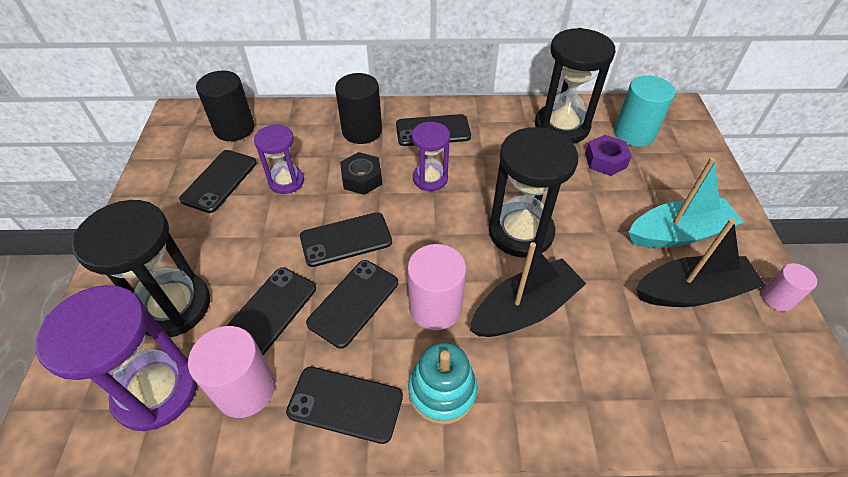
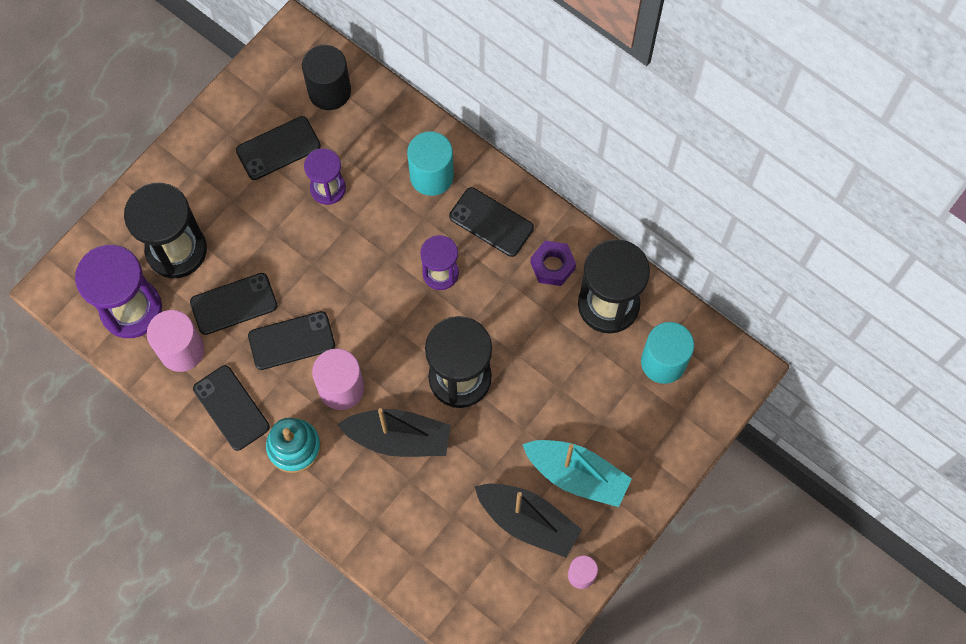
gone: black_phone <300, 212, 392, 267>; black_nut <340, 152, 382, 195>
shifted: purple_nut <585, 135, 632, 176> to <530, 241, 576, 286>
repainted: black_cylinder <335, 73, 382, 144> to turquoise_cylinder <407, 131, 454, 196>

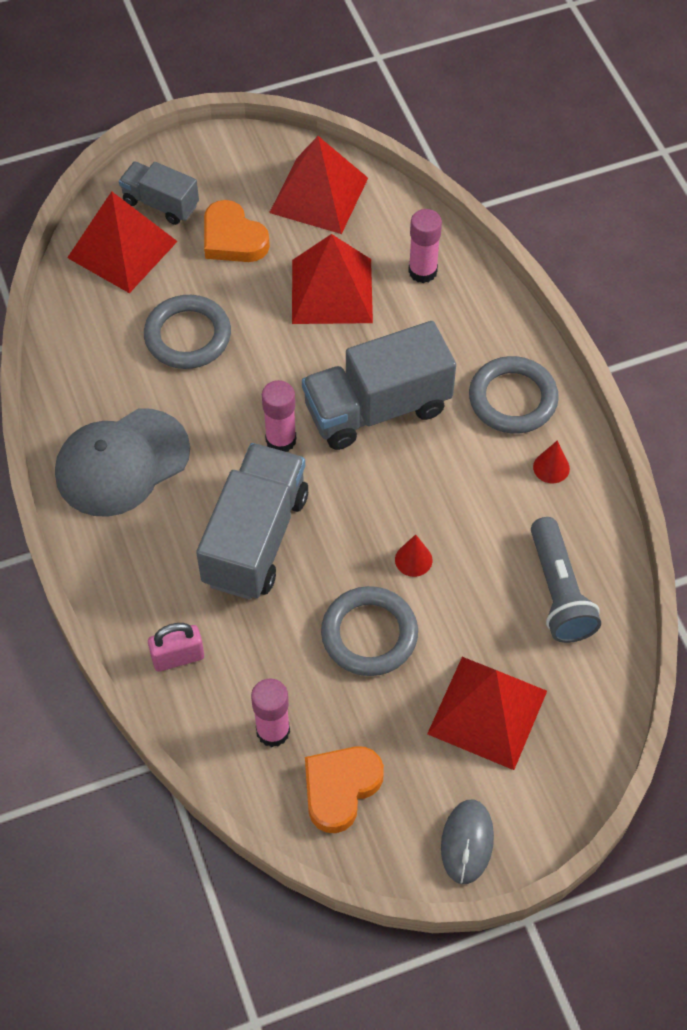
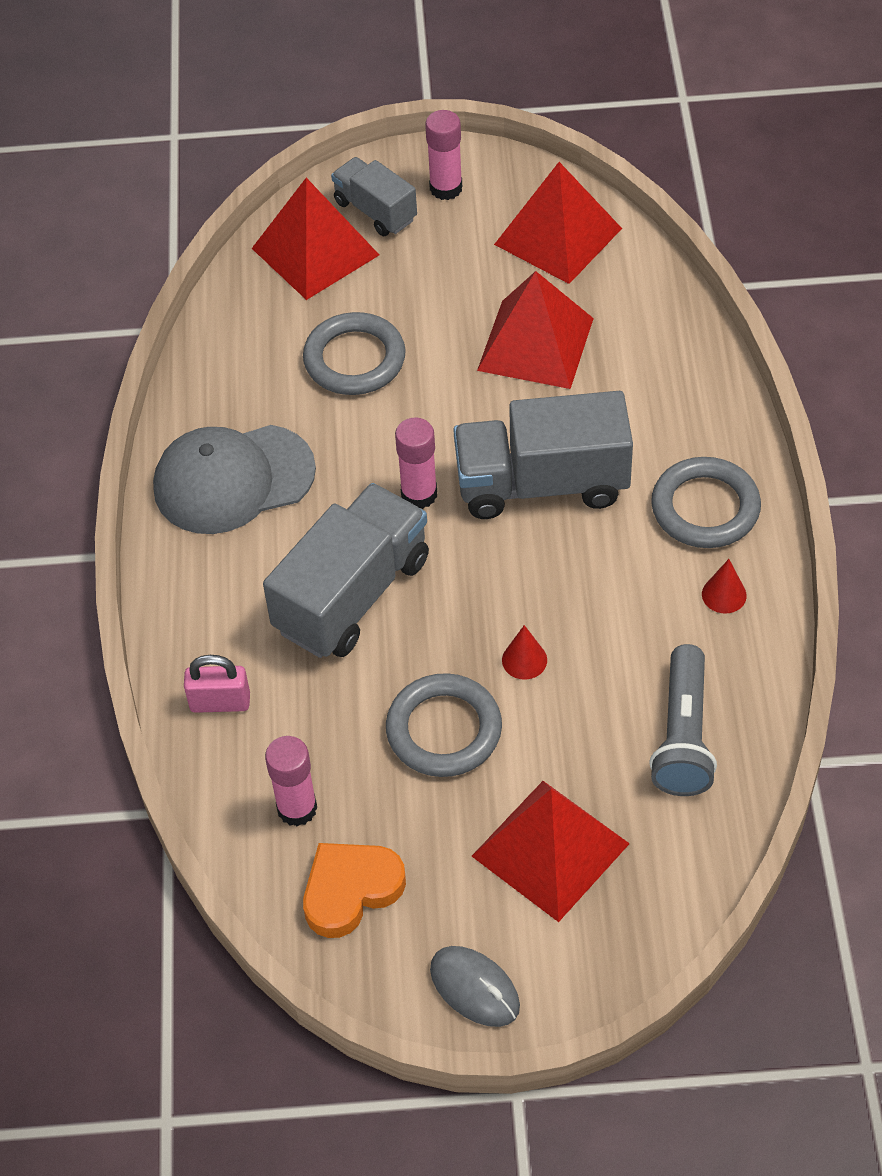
gone: orange_heart <204, 200, 270, 262>
shifted: pink_glue_stick <408, 209, 442, 283> to <425, 110, 462, 200>
rotated: grey_mouse <441, 800, 494, 884> = <430, 946, 520, 1027> 75 degrees counterclockwise

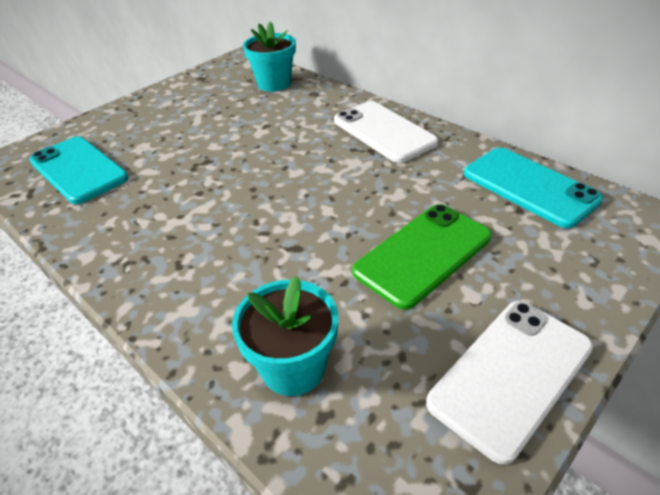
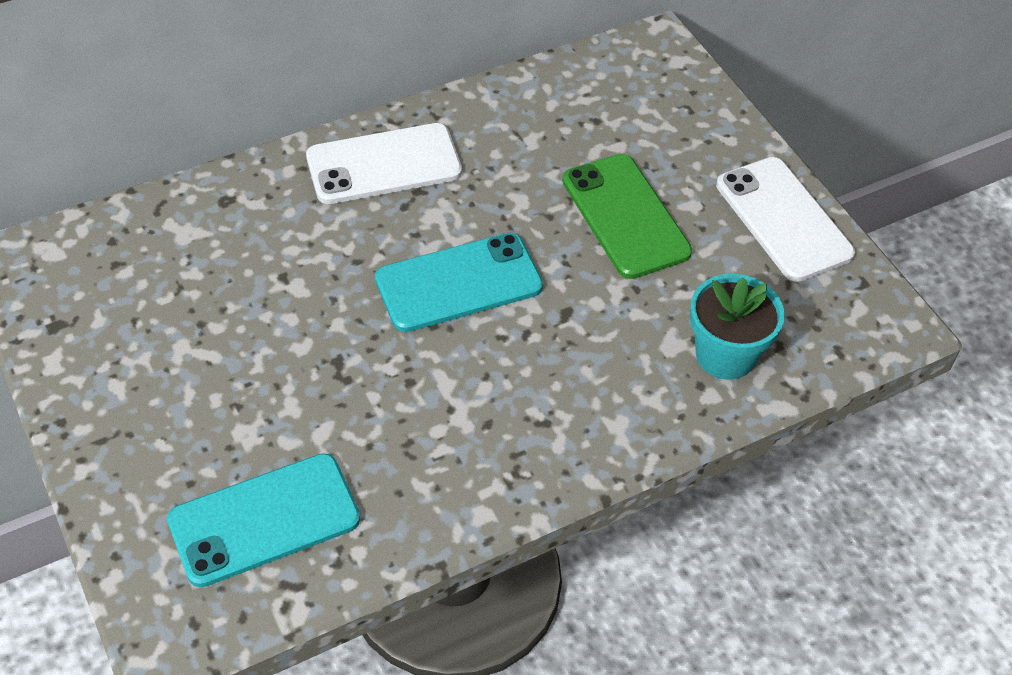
gone: turquoise_flower_pot <243, 21, 296, 92>
shifted: turquoise_phone <464, 148, 603, 228> to <375, 233, 543, 332>

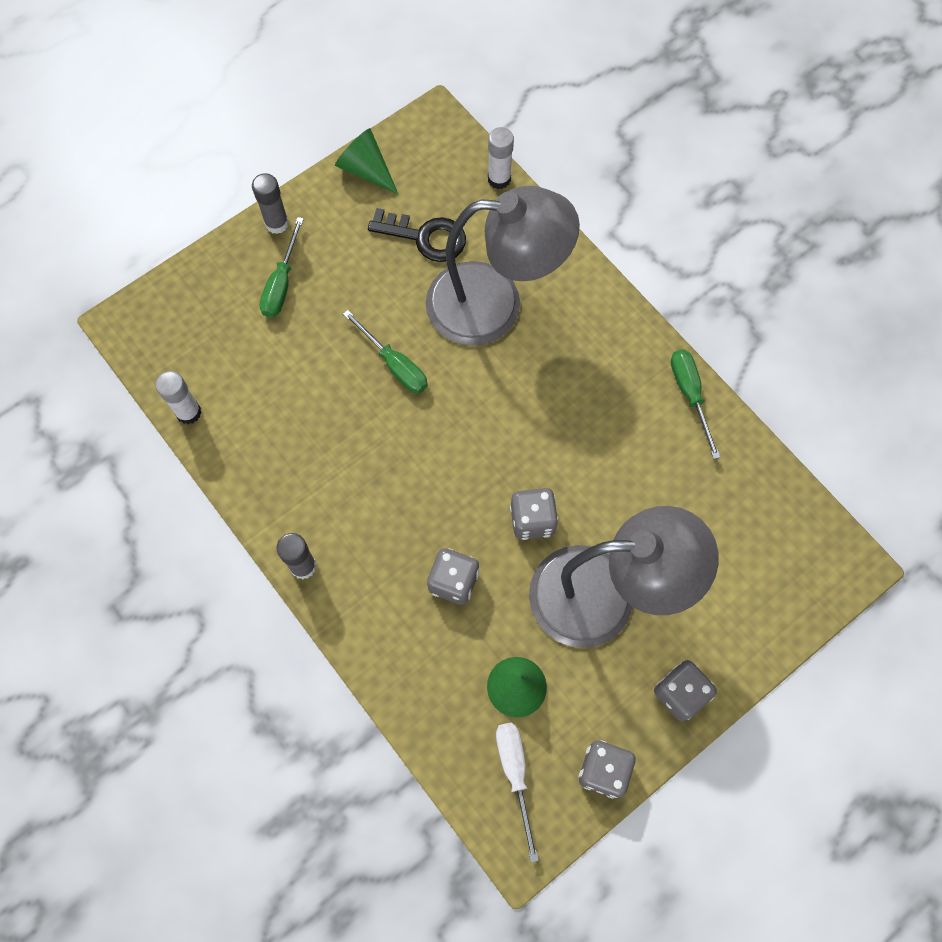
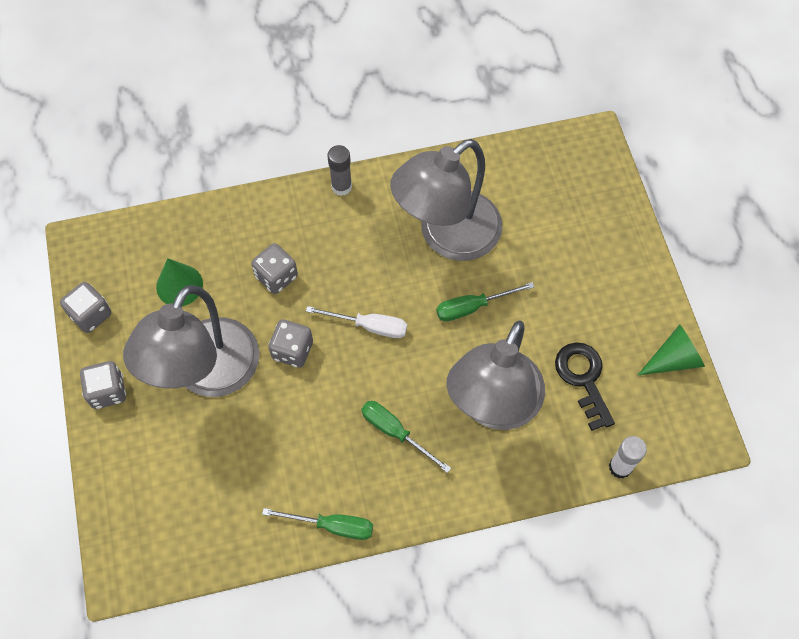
gone: white_glue_stick <156, 371, 202, 424>; grey_glue_stick <252, 173, 289, 234>
new: grey_lamp <390, 139, 503, 261>
shifted: green_screwdriver <259, 217, 304, 318> to <361, 401, 451, 473>; white_screwdriver <496, 722, 539, 863> to <306, 306, 407, 338>
rotated: black_key <368, 208, 466, 262> = <555, 342, 615, 431> 120 degrees clockwise

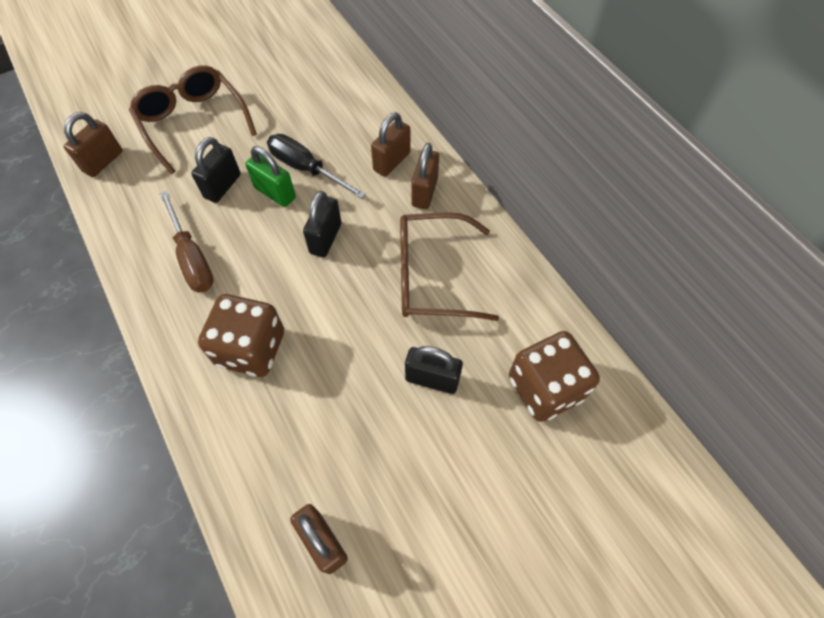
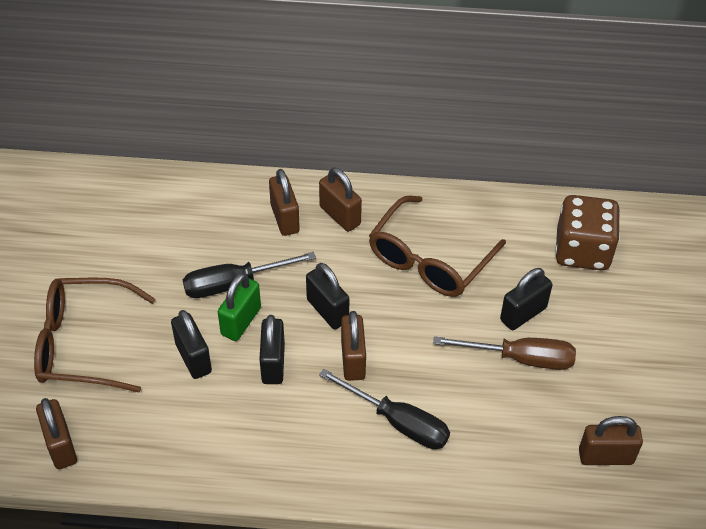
new: black_padlock <259, 315, 285, 384>; brown_padlock <341, 311, 366, 381>
shifted: brown_screwdriver <160, 191, 214, 293> to <433, 336, 576, 370>
swapped: brown_dice <198, 294, 284, 377> to black_screwdriver <319, 369, 450, 449>
rotated: green_padlock <245, 146, 296, 207> = <218, 273, 261, 341> 45 degrees counterclockwise

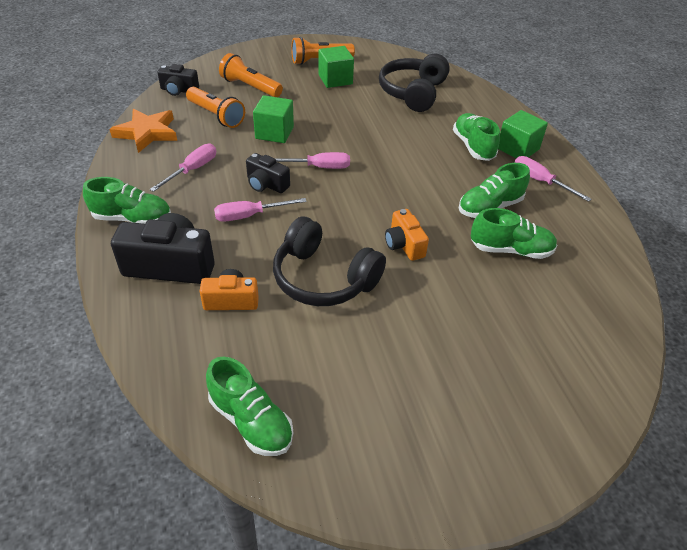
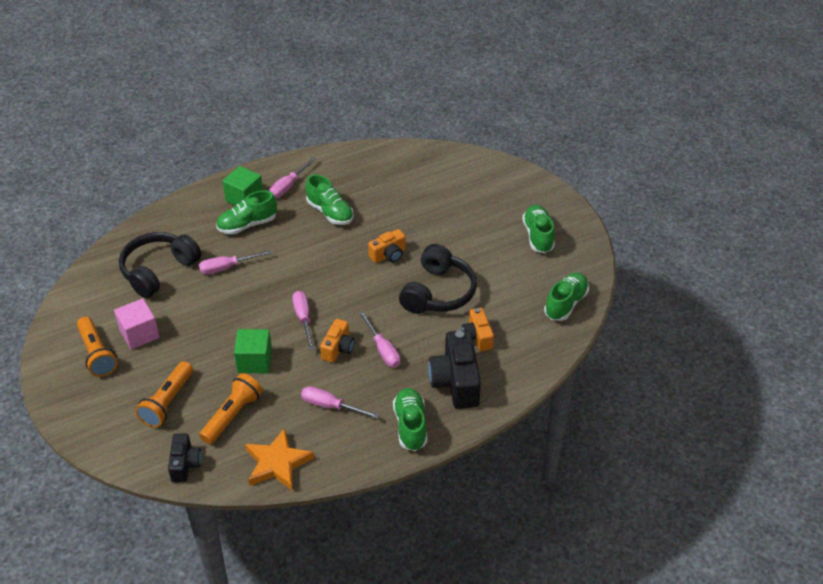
new: pink_screwdriver <199, 250, 272, 274>
shifted: green_shoe <471, 208, 557, 259> to <522, 205, 555, 253>
repainted: black_camera <246, 153, 290, 193> to orange_camera <320, 319, 355, 363>; green_cube <318, 46, 354, 88> to pink_cube <114, 298, 160, 349>
rotated: black_headphones <379, 53, 450, 112> = <119, 232, 202, 298> 120 degrees clockwise

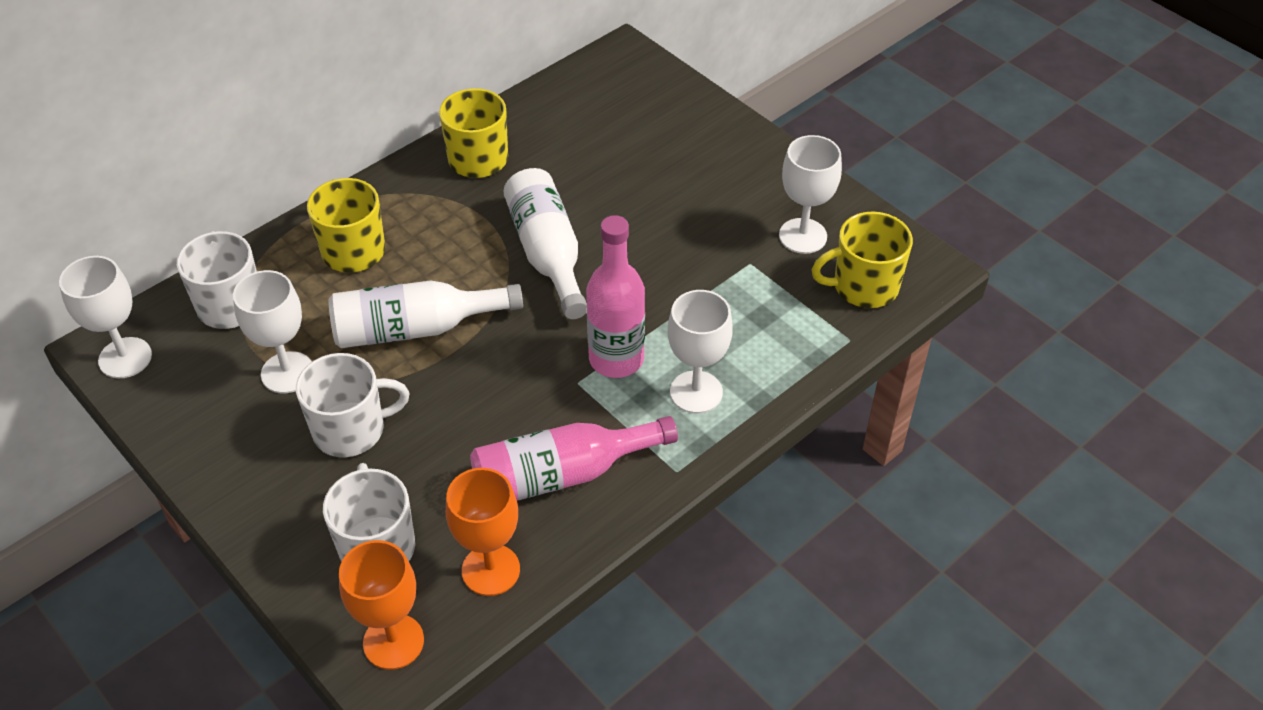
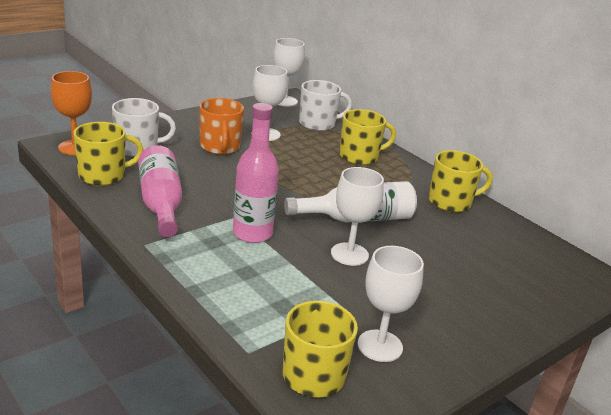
gone: white_bottle <328, 280, 523, 348>
shifted: white_goblet <668, 290, 733, 413> to <331, 167, 384, 266>
swapped: orange_goblet <446, 468, 520, 596> to yellow_mug <73, 122, 143, 186>
repainted: white_mug <296, 353, 409, 457> to orange_mug <199, 98, 244, 155>

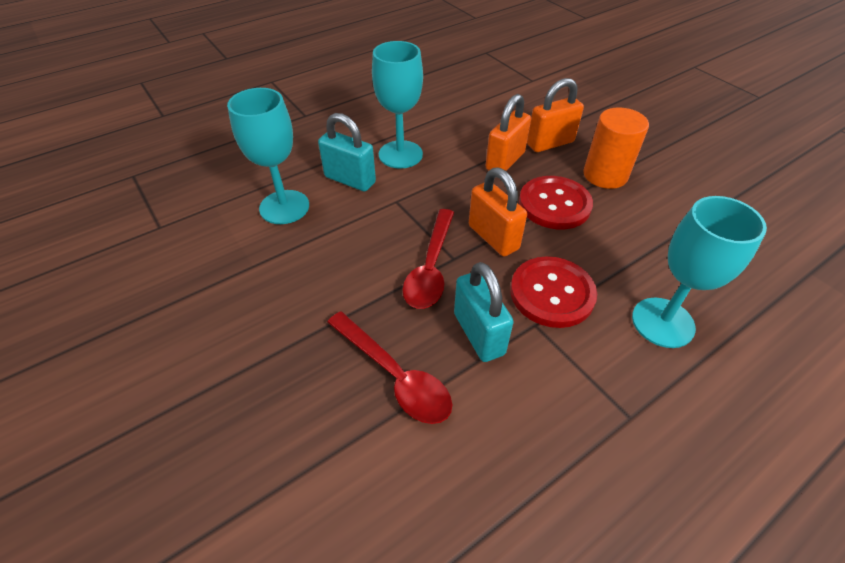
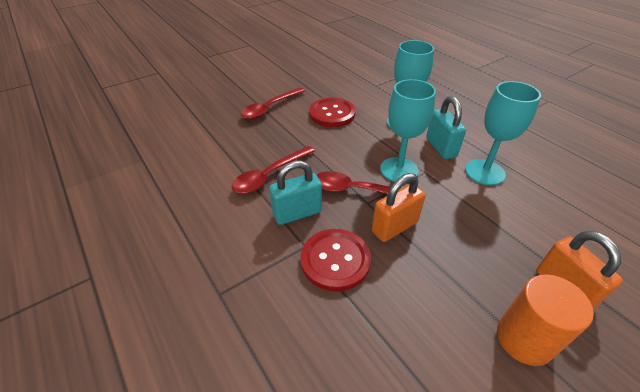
gone: orange_padlock <485, 94, 531, 171>
new: red_spoon <241, 87, 305, 119>
shifted: red_button <519, 176, 593, 229> to <309, 97, 356, 127>; turquoise_goblet <632, 196, 767, 348> to <380, 79, 436, 182>
rotated: turquoise_padlock <318, 113, 376, 191> = <426, 96, 466, 159> 45 degrees counterclockwise

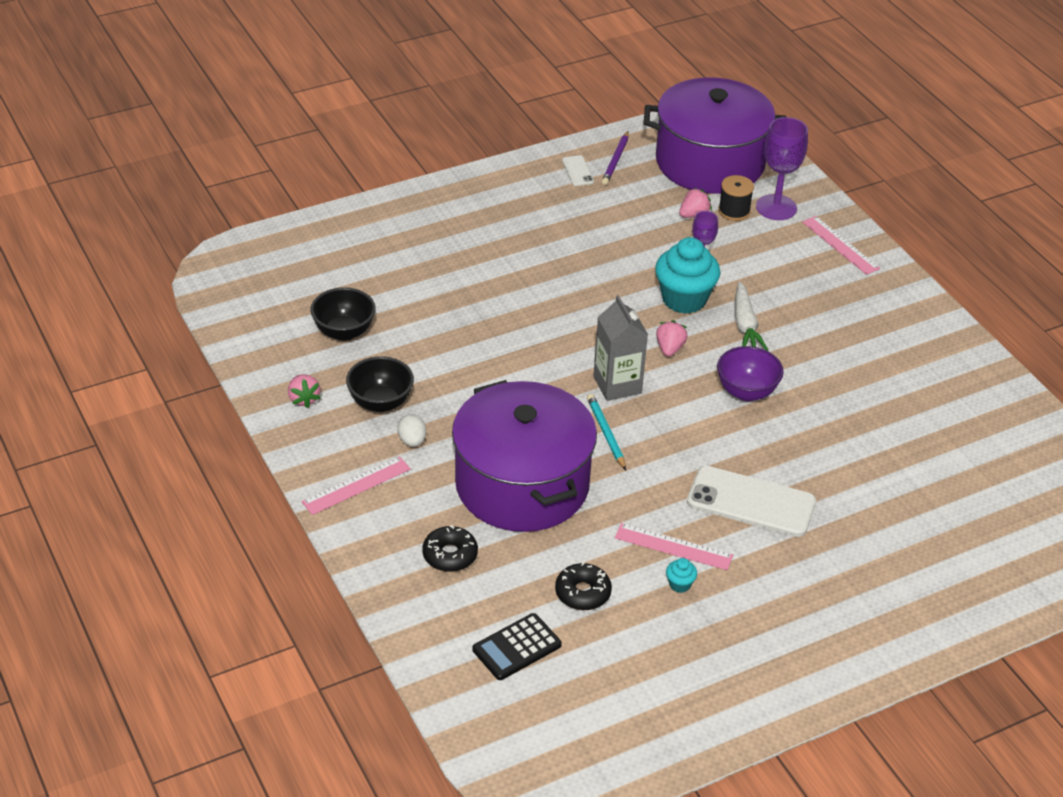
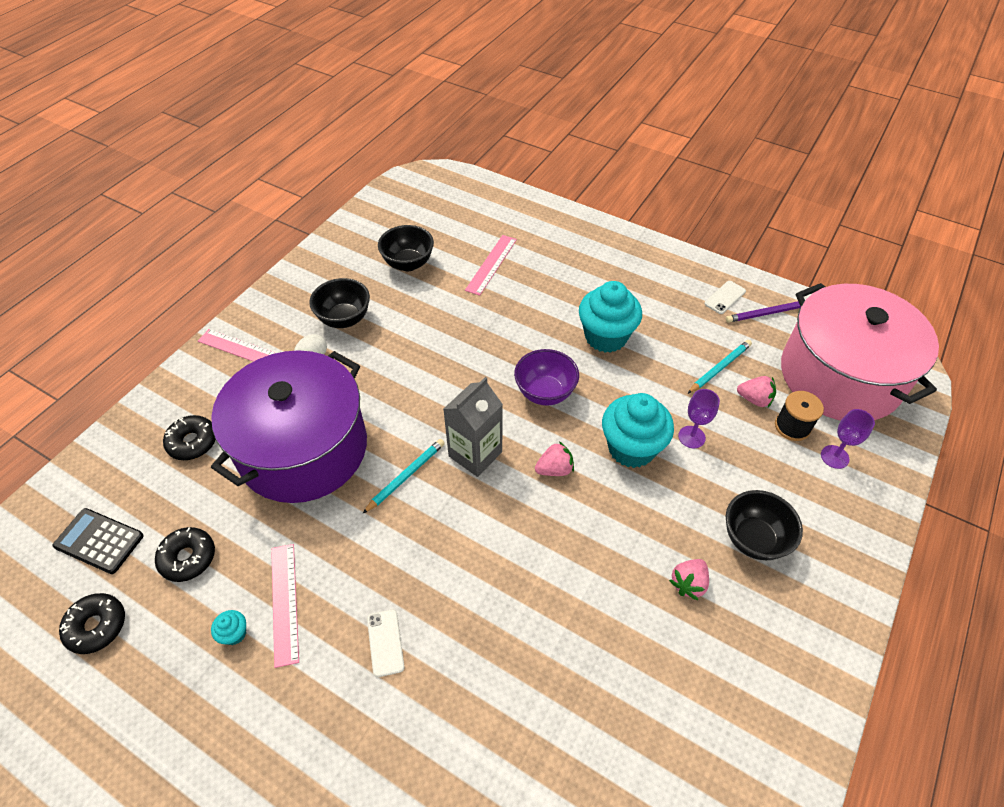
gone: white_carrot <734, 282, 769, 351>
new: black_donut <59, 593, 125, 654>; turquoise_cupcake <579, 281, 642, 353>; turquoise_pencil <687, 340, 752, 394>; black_bowl <726, 490, 803, 560>
shifted: pink_strawberry <288, 374, 321, 408> to <669, 559, 709, 600>; purple_bowl <717, 346, 784, 401> to <514, 349, 579, 406>; pink_ruler <802, 216, 880, 275> to <465, 235, 517, 296>
repainted: purple_pot <644, 77, 786, 194> to pink_pot <781, 283, 939, 421>
scaled: white_phone <687, 466, 816, 537> = <367, 609, 405, 677> x0.46; purple_goblet <756, 117, 808, 220> = <821, 409, 875, 469> x0.59

